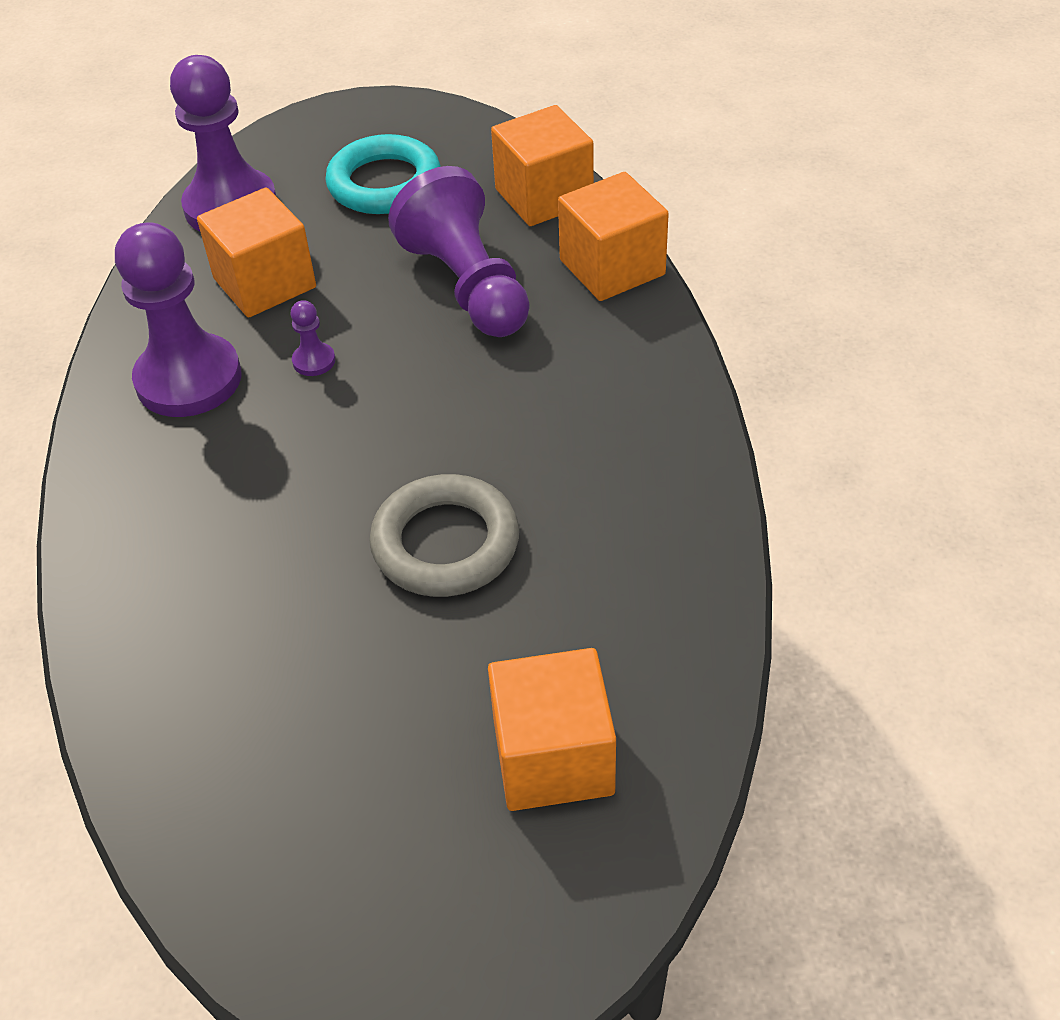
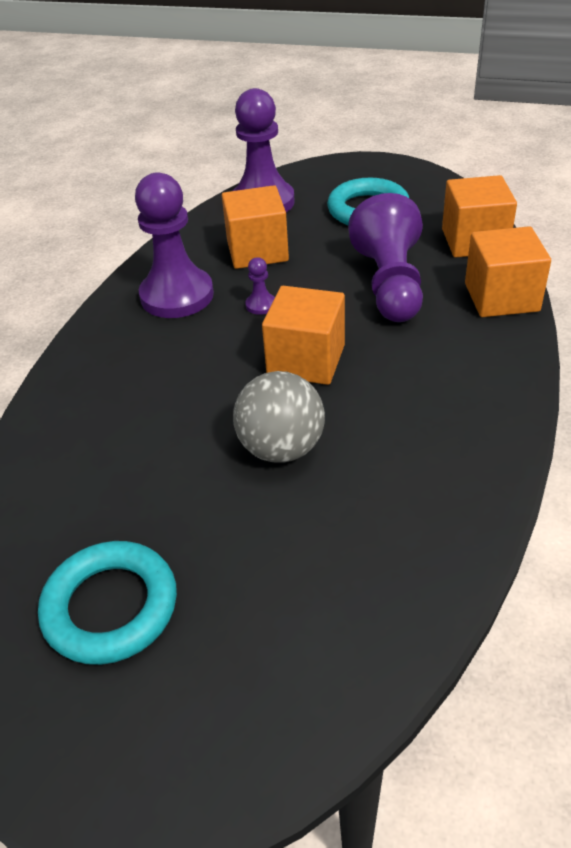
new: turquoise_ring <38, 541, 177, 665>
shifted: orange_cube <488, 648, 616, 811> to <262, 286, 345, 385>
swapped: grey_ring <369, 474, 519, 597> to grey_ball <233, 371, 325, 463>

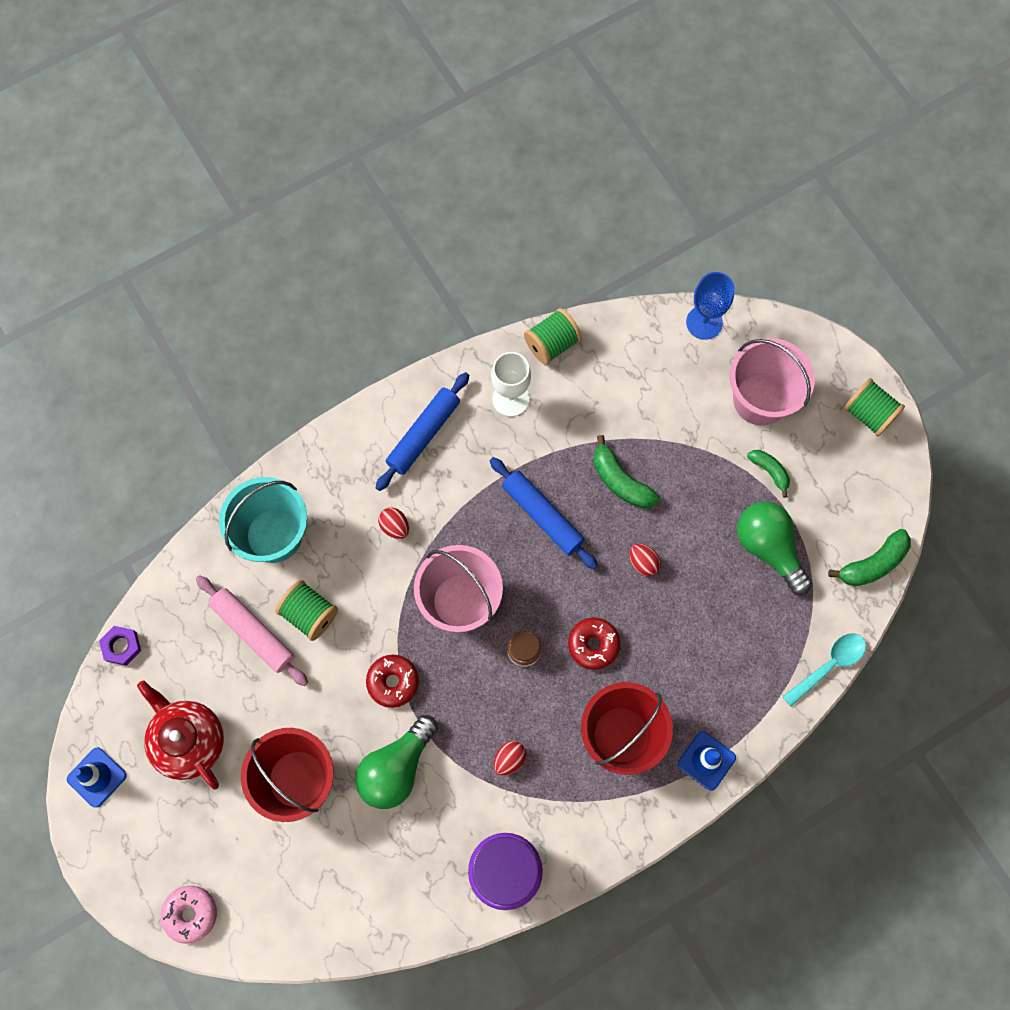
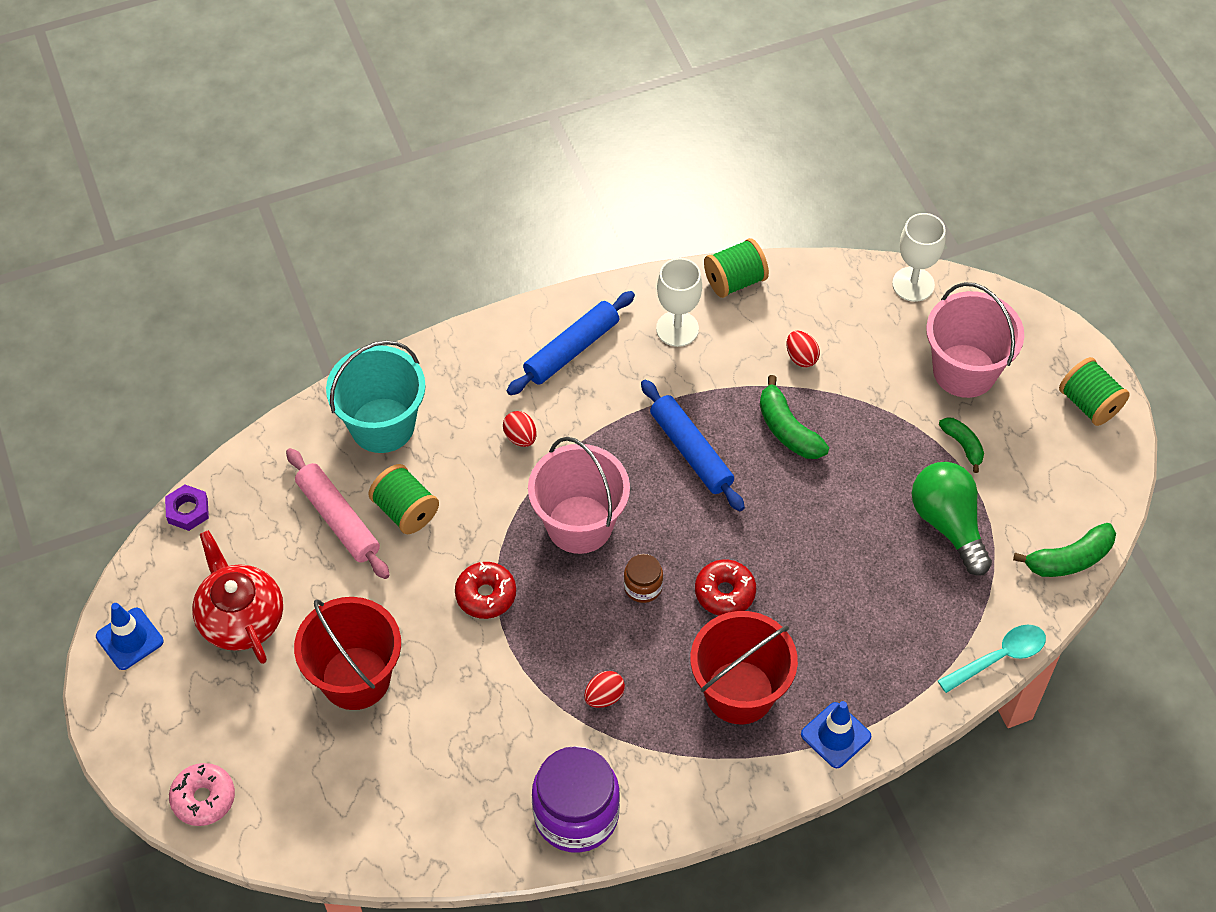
gone: green_light_bulb <355, 715, 438, 809>
shifted: red_egg <629, 543, 661, 576> to <787, 331, 820, 367>
repainted: blue_goblet <686, 272, 735, 340> to white_goblet <892, 213, 946, 302>

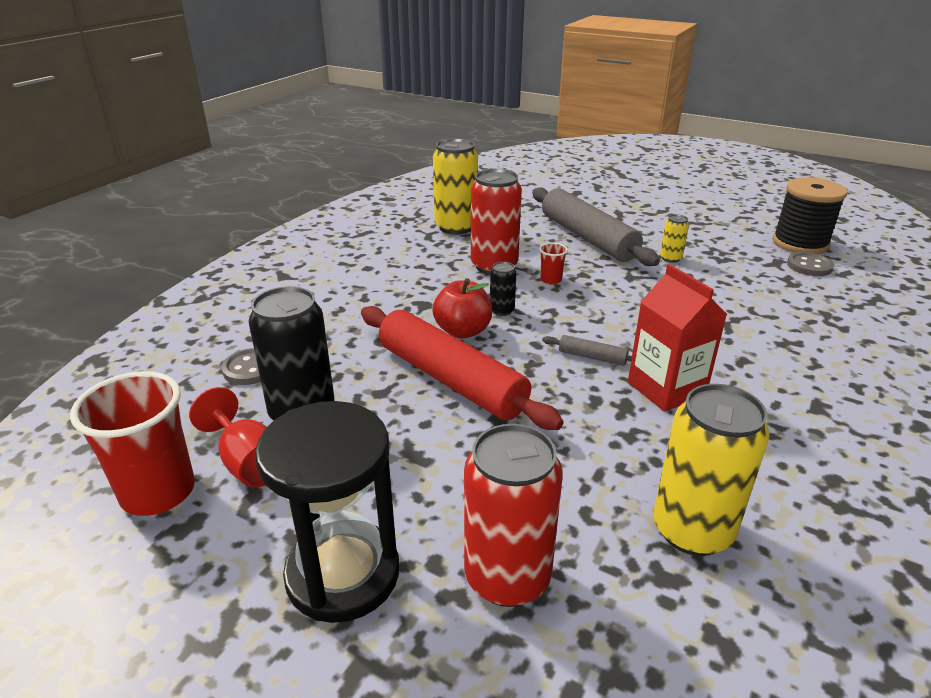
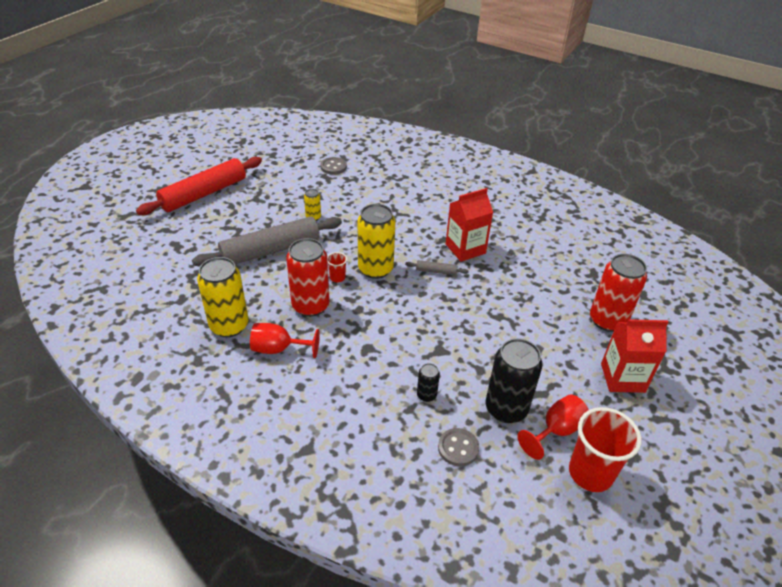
gone: red_apple <432, 278, 492, 338>; black_spool <773, 177, 847, 254>
new: red_goblet <250, 323, 320, 358>
shifted: red_rolling_pin <361, 306, 564, 430> to <136, 157, 262, 215>; black_can <490, 262, 516, 316> to <417, 363, 440, 402>; yellow_can <653, 384, 770, 556> to <358, 204, 396, 279>
swapped: black_hourglass <255, 401, 399, 623> to red_carton <601, 319, 668, 393>
rotated: grey_rolling_pin <542, 335, 632, 366> = <405, 260, 469, 275> 75 degrees clockwise

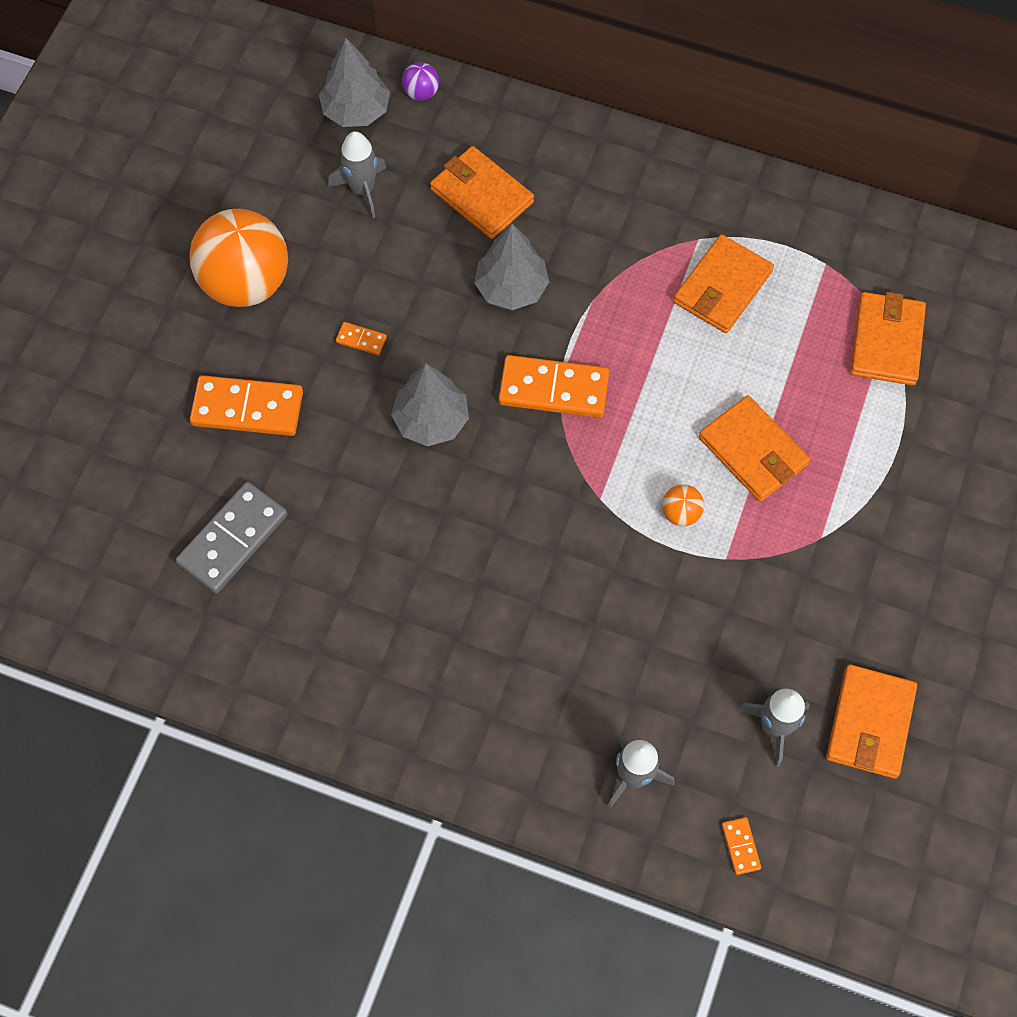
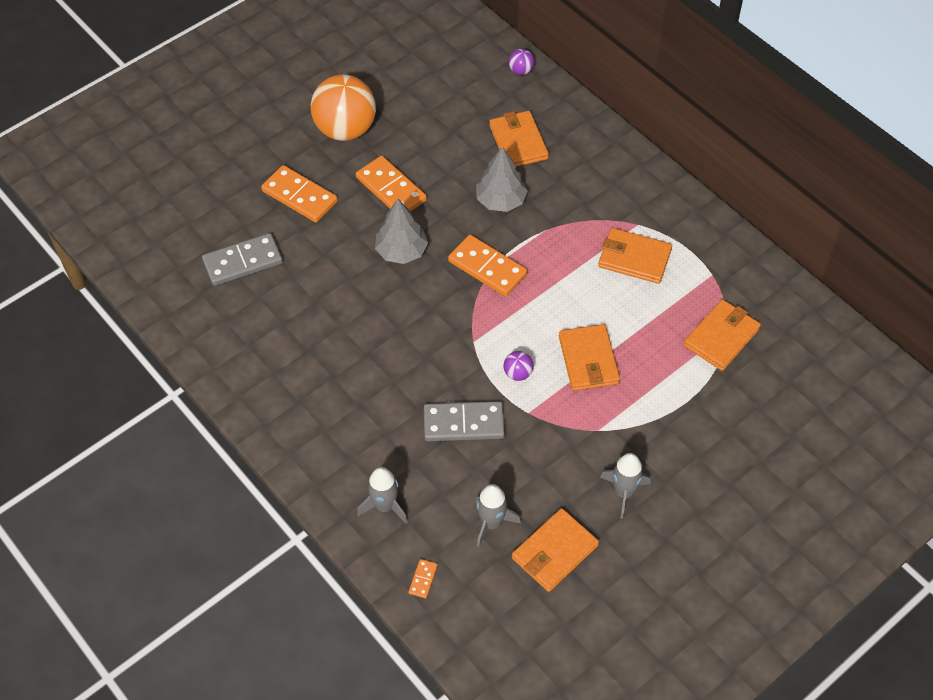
gone: grey_tree <319, 38, 390, 127>
new: grey_domino <424, 401, 505, 441>
shifted: grey_rocket <328, 131, 386, 218> to <600, 453, 651, 519>
repainted: orange_ball <662, 484, 704, 526> to purple_ball <504, 351, 533, 381>
rotated: orange_wallet <673, 234, 774, 333> = <598, 228, 672, 284> 45 degrees clockwise
scaled: orange_domino <336, 322, 387, 355> = <356, 156, 427, 211> x2.22

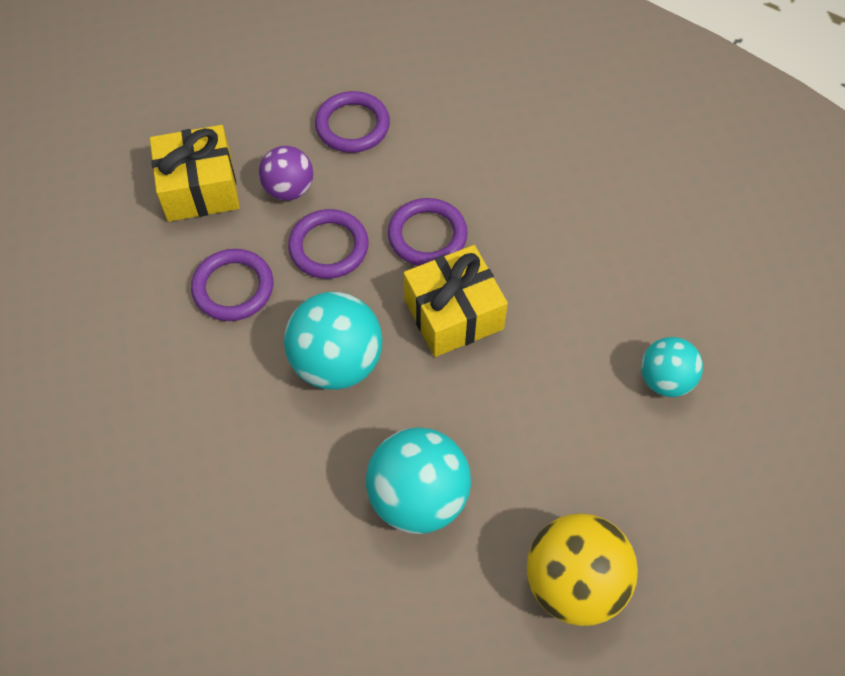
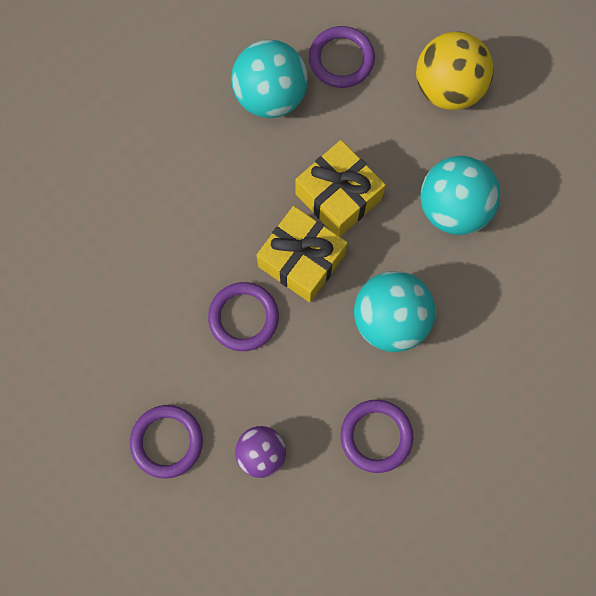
shifted: yellow_gift <150, 125, 240, 222> to <295, 140, 386, 237>; purple_ring <288, 209, 369, 279> to <309, 26, 375, 88>
scaled: turquoise_ball <641, 337, 703, 397> = <231, 40, 308, 118> x1.62

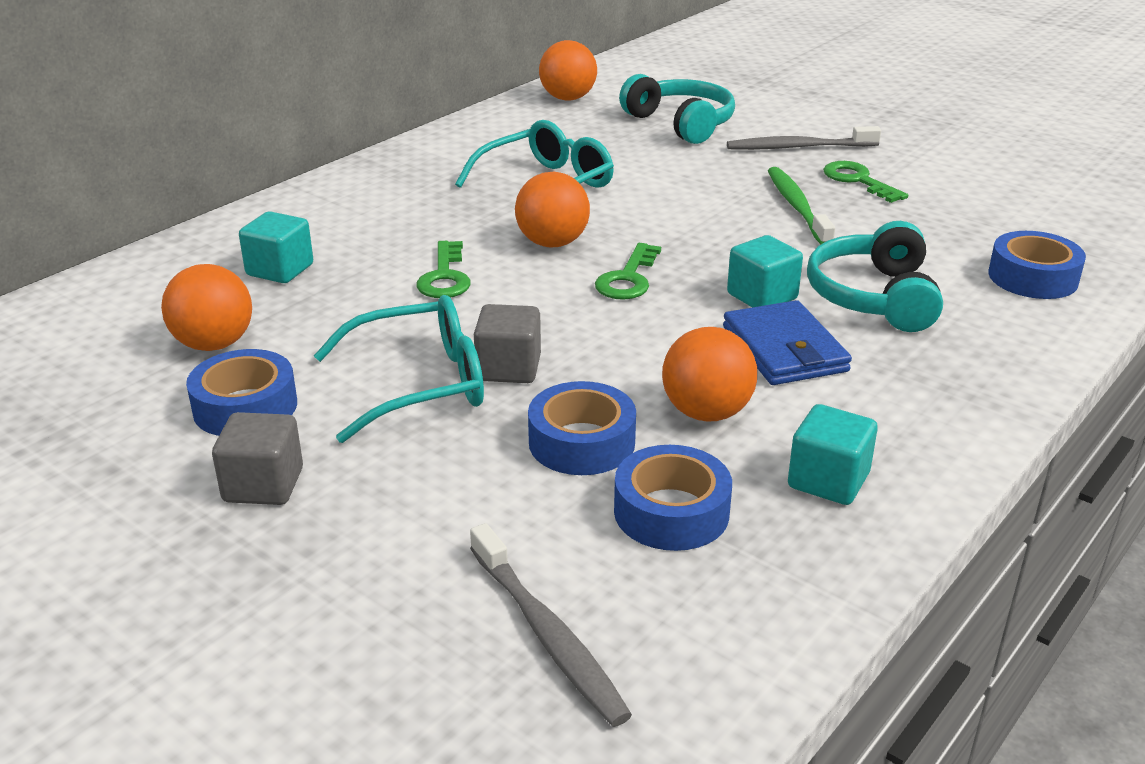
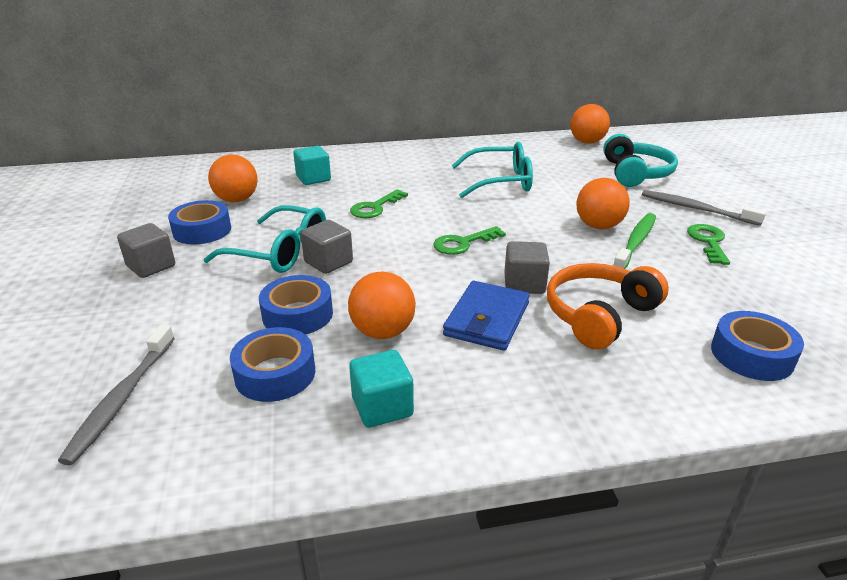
shifted: orange_ball <515, 172, 590, 247> to <577, 178, 630, 229>
repainted: turquoise_cube <727, 235, 803, 307> to grey_cube <504, 241, 550, 294>; turquoise_headphones <807, 221, 943, 332> to orange_headphones <547, 263, 669, 350>

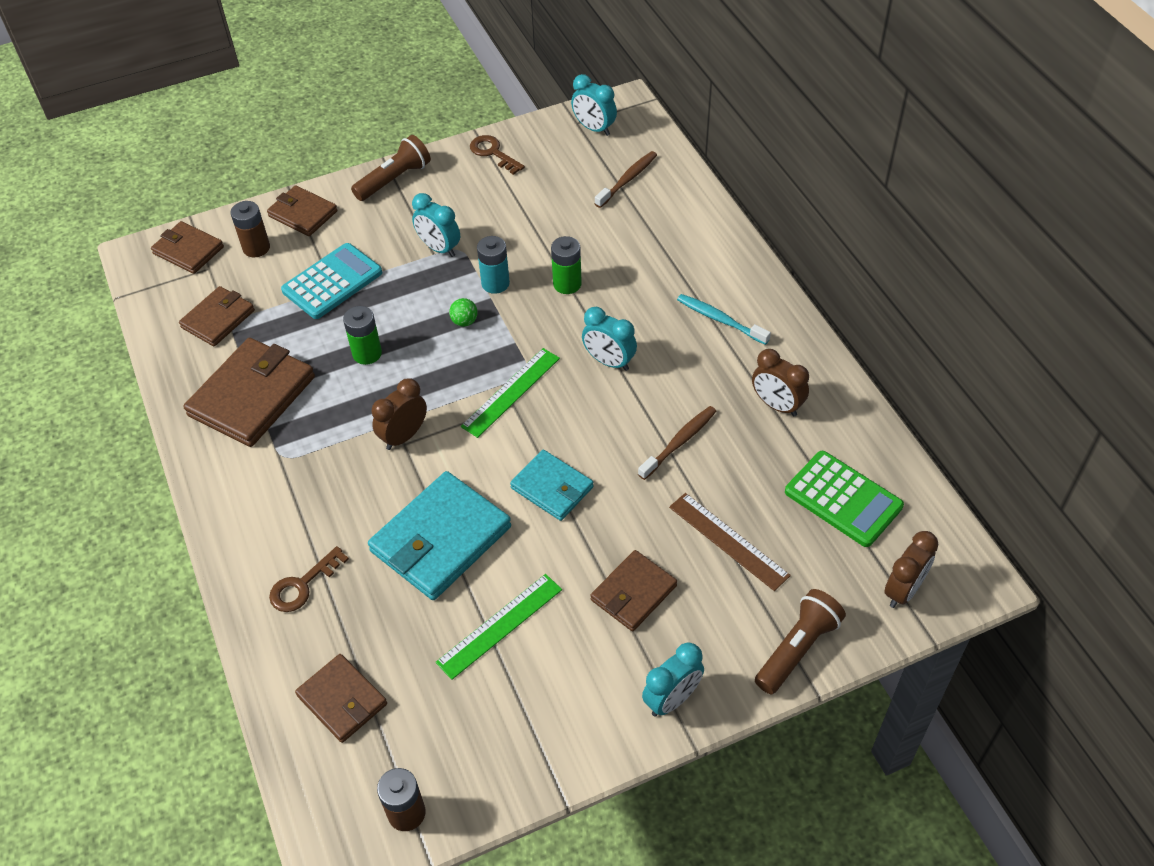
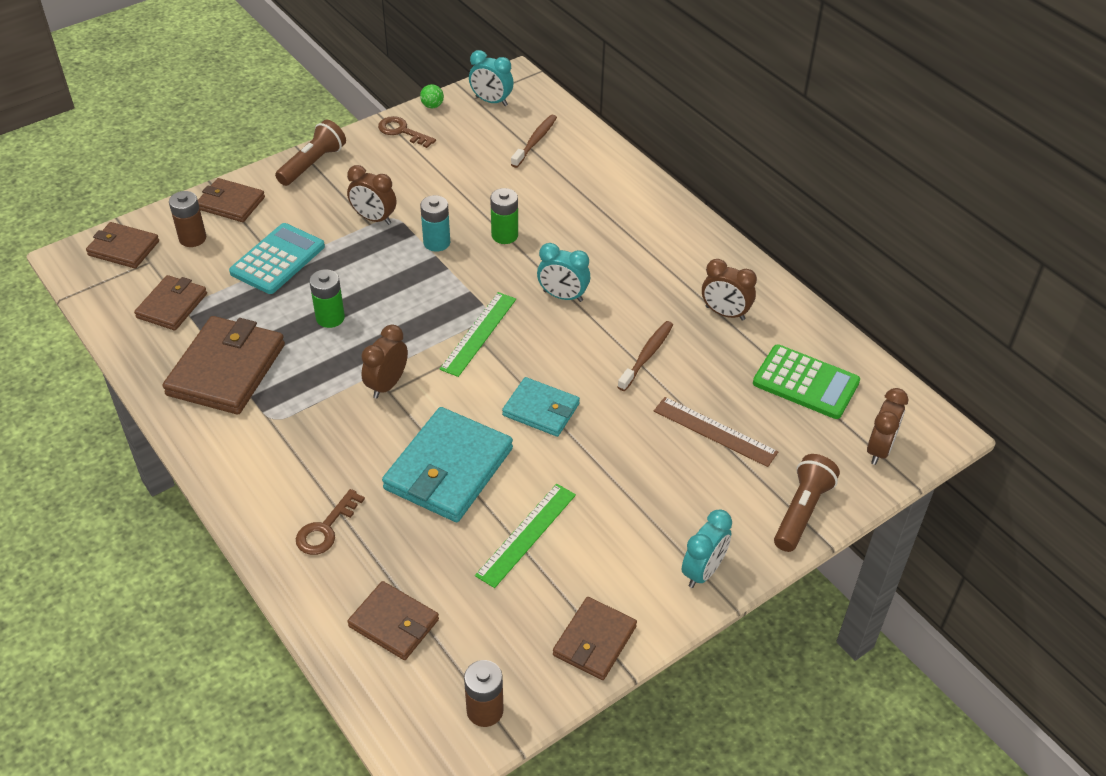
gone: turquoise_toothbrush <677, 294, 771, 345>
shifted: green_ball <449, 298, 478, 327> to <420, 84, 444, 108>; brown_wallet <590, 550, 677, 631> to <553, 597, 637, 680>
repainted: turquoise_clock <412, 193, 460, 257> to brown_clock <347, 165, 396, 225>

